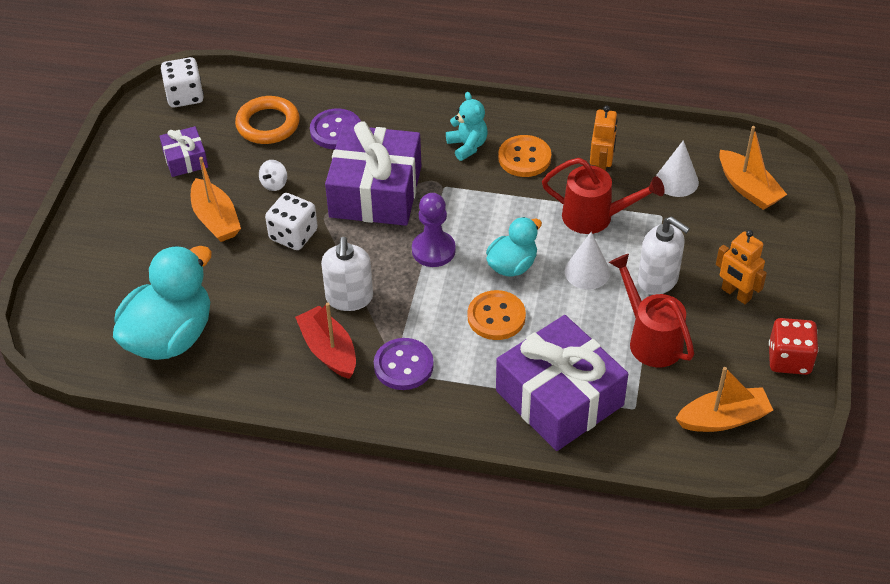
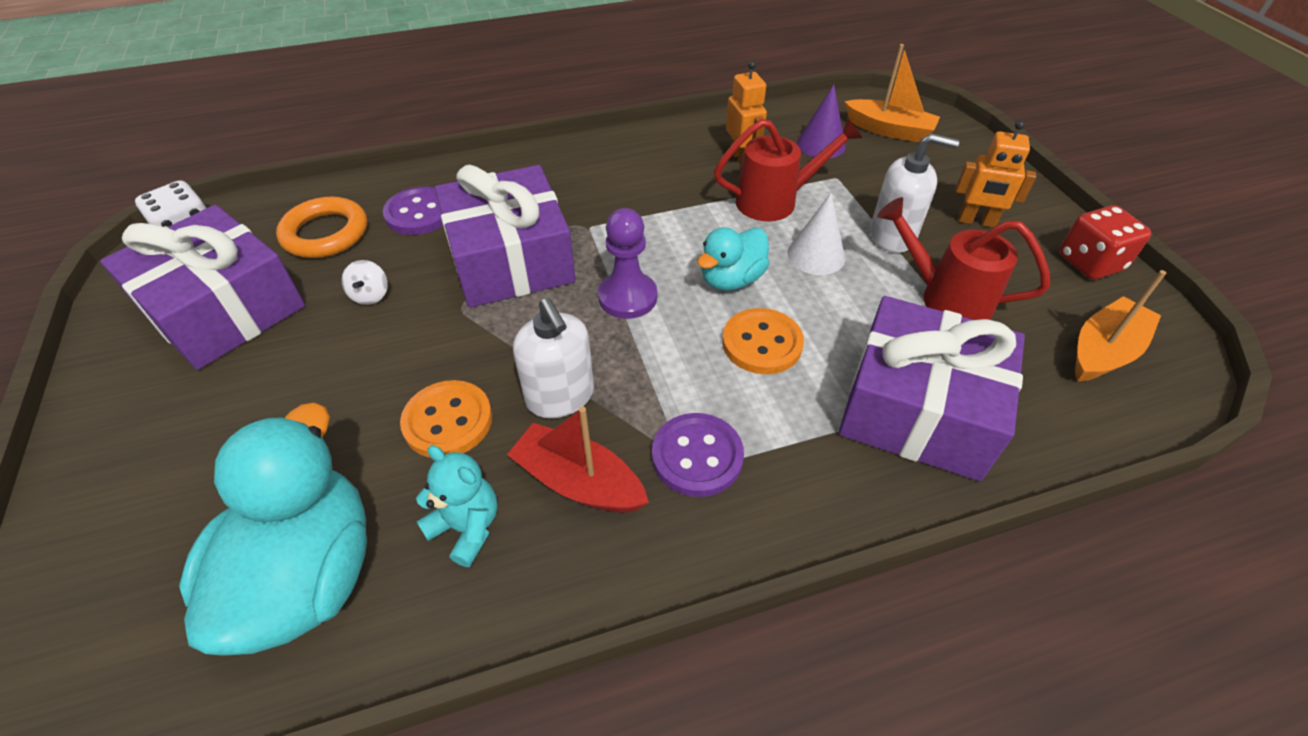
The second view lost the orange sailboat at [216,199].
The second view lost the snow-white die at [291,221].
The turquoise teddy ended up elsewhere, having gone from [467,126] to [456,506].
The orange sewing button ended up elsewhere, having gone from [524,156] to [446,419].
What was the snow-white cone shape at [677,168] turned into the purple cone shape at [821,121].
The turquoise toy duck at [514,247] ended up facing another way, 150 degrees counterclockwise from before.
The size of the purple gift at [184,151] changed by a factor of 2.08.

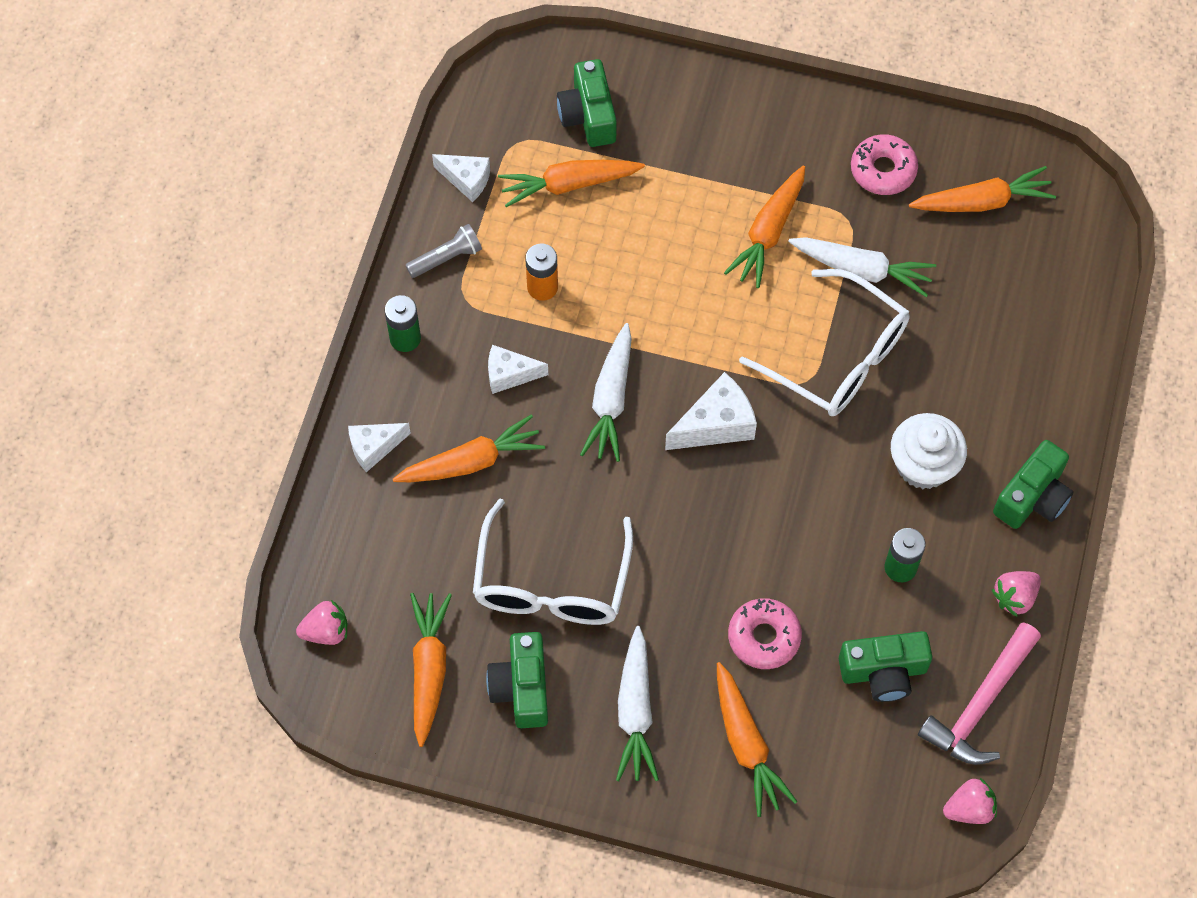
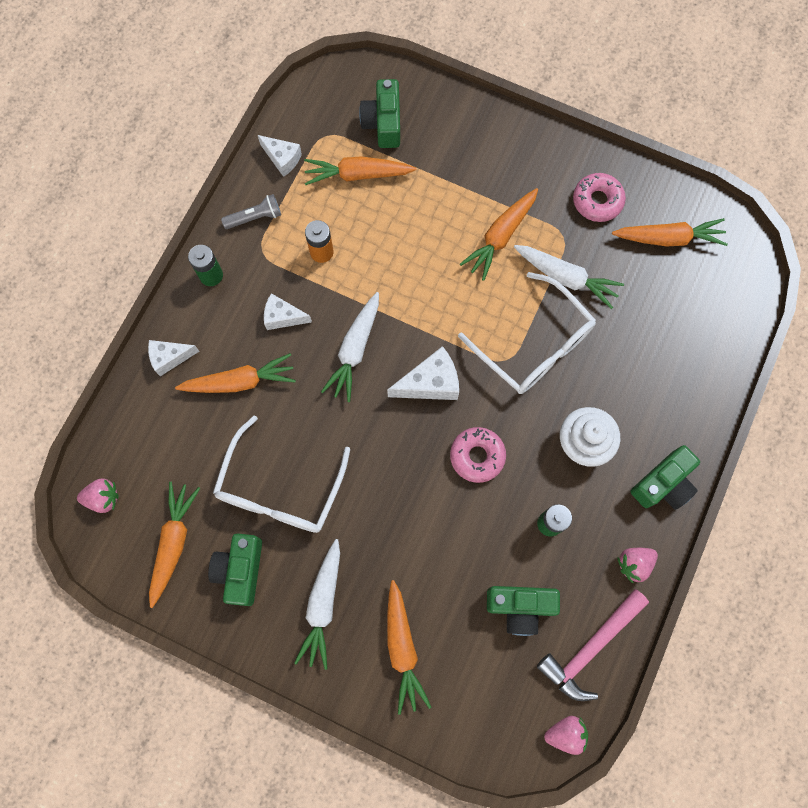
The rose-pink doughnut ended up elsewhere, having gone from [765,633] to [478,455].

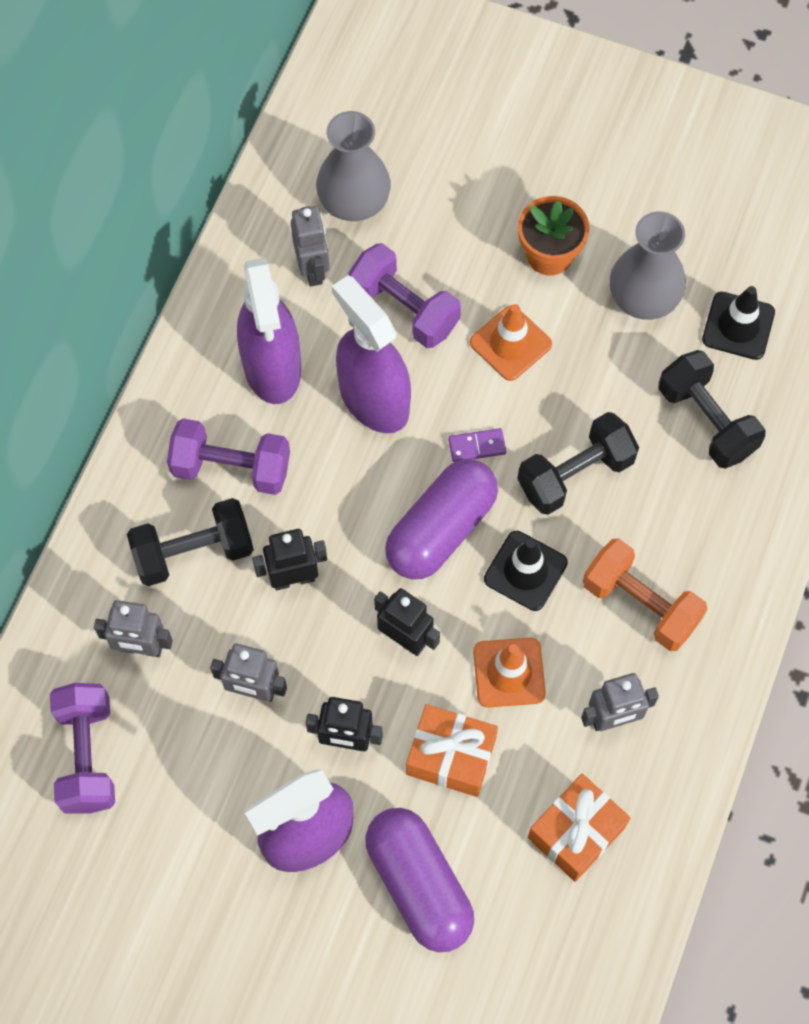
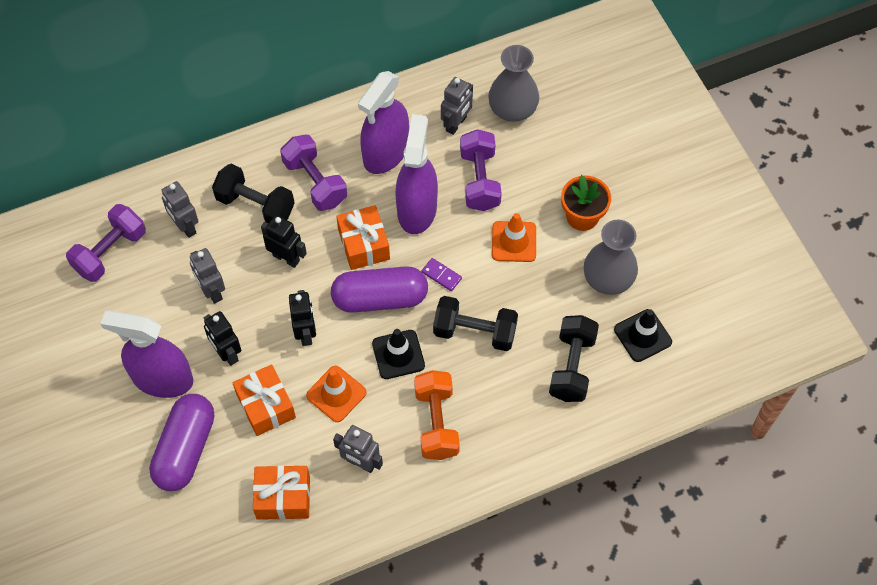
The second view gained the orange gift at [363,237].

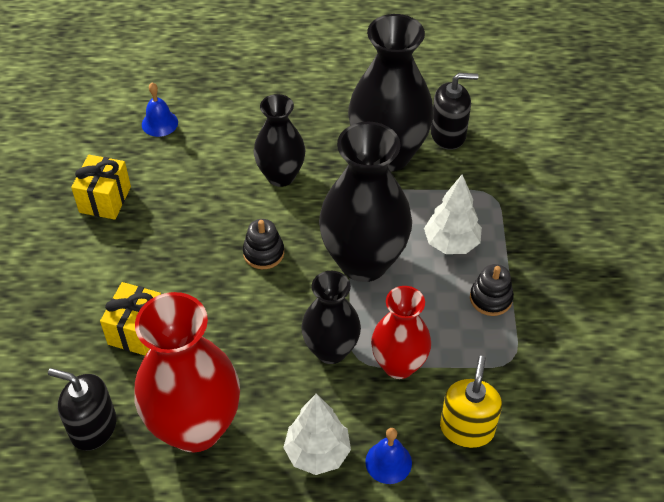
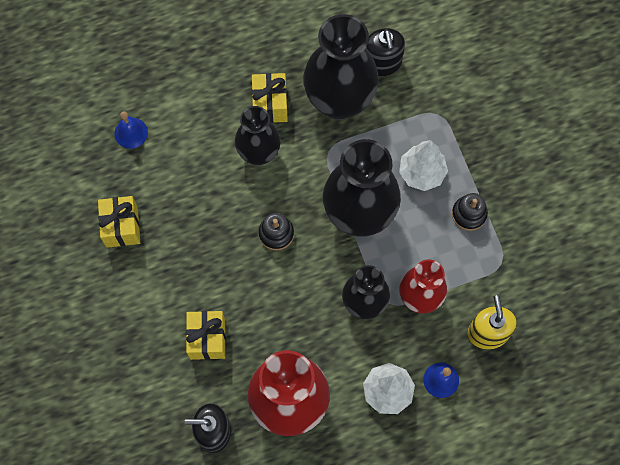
The second view gained the golden gift at [270,98].
The black soap dispenser at [454,111] ended up facing another way, 105 degrees clockwise from before.

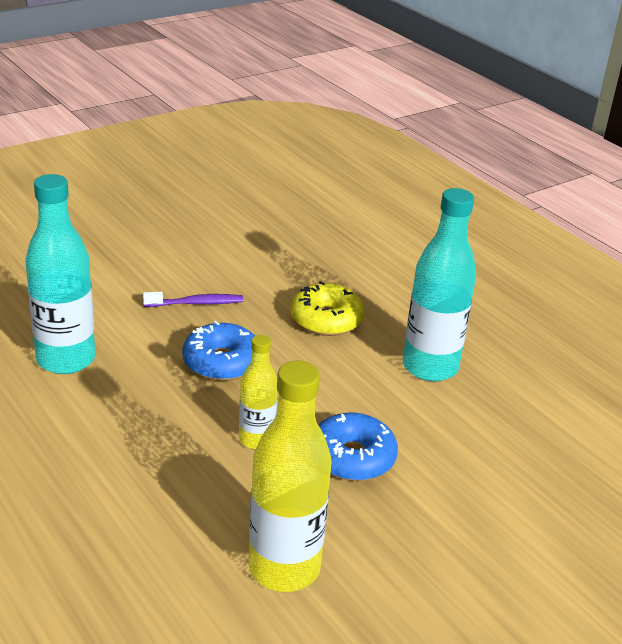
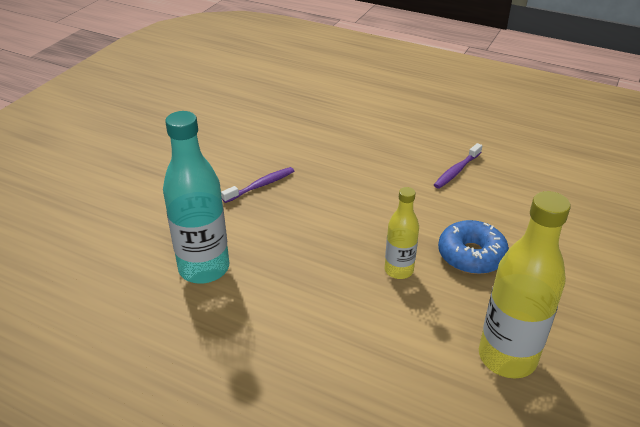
The second view lost the blue doughnut at [218,351].
The second view lost the golden doughnut at [327,308].
Where the turquoise flask stood at [439,285], the purple dental brush came to stand at [458,166].

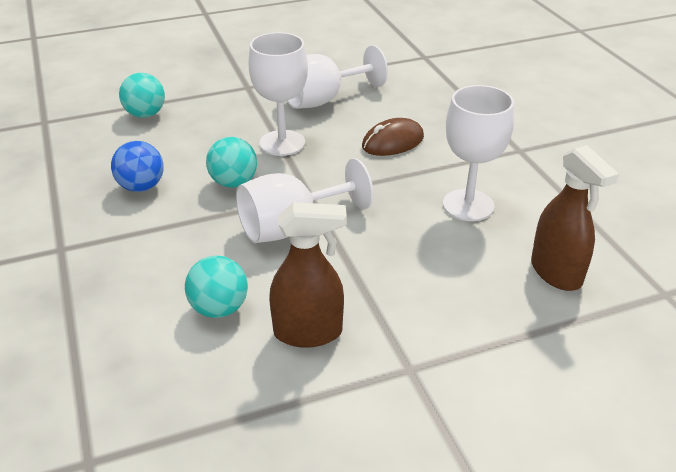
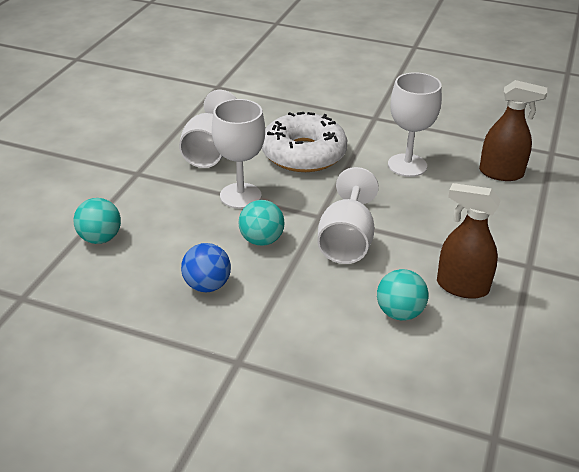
Where the dark brown mouse stood at [393,137], the snow-white doughnut came to stand at [304,142].
The dark brown sprayer at [308,275] ended up facing another way, 105 degrees counterclockwise from before.

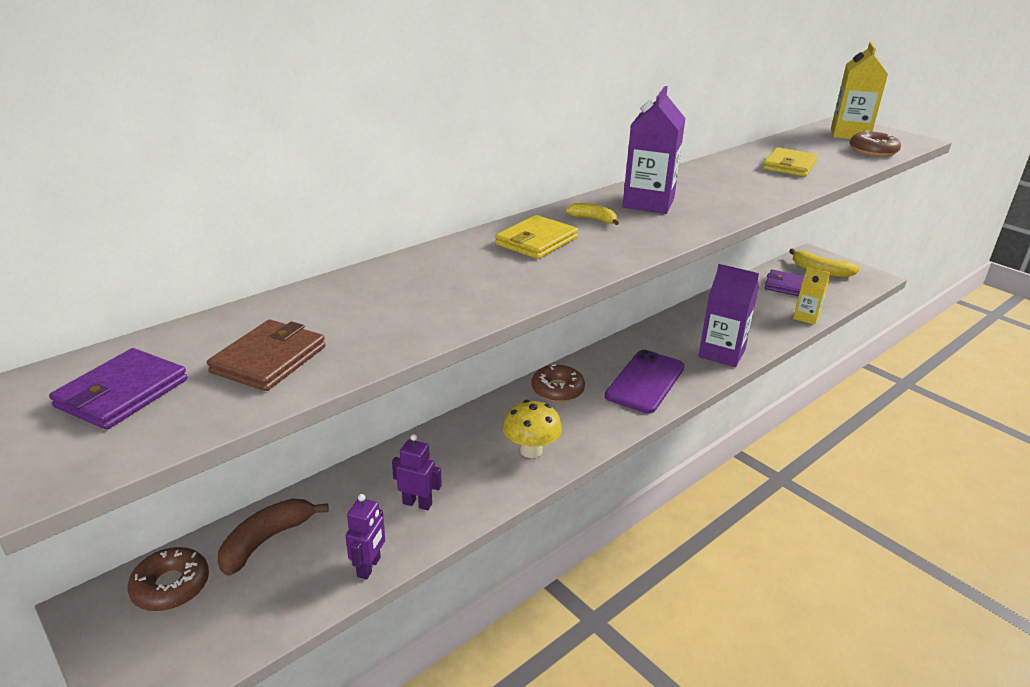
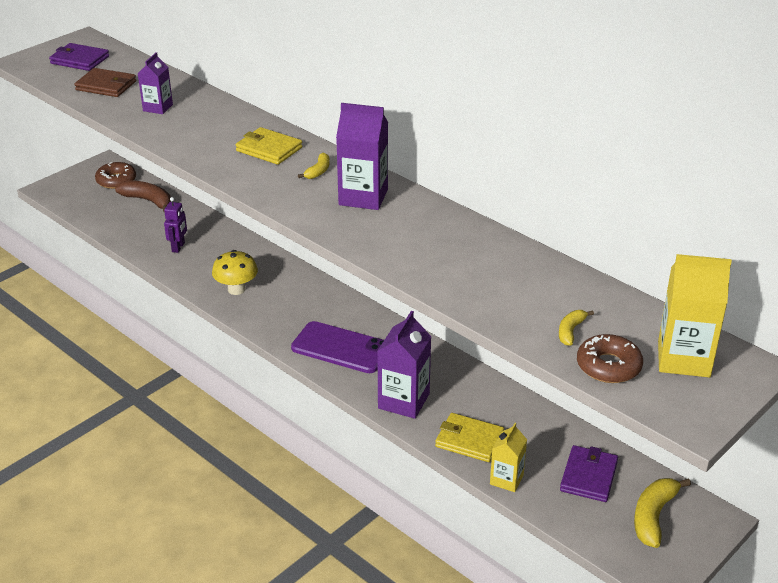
The second view lost the purple robot at [365,536].
The second view lost the dark brown doughnut at [558,383].
The second view gained the purple carton at [155,83].
The second view gained the golden toy banana at [576,328].
The golden wallet ended up elsewhere, having gone from [790,162] to [469,437].

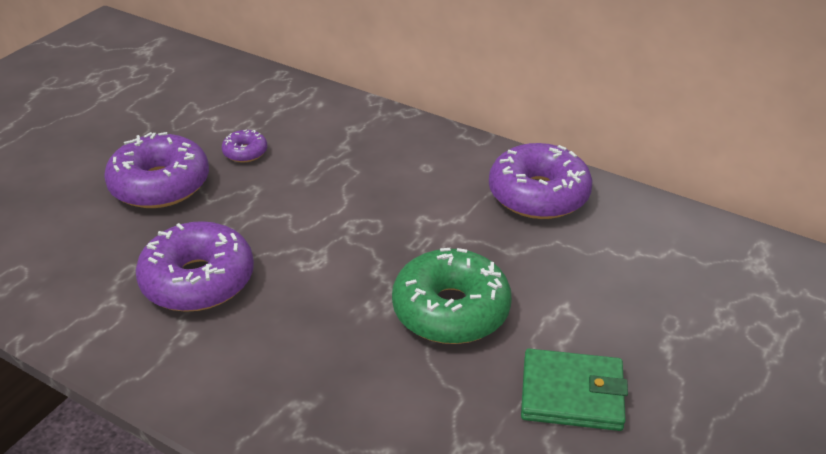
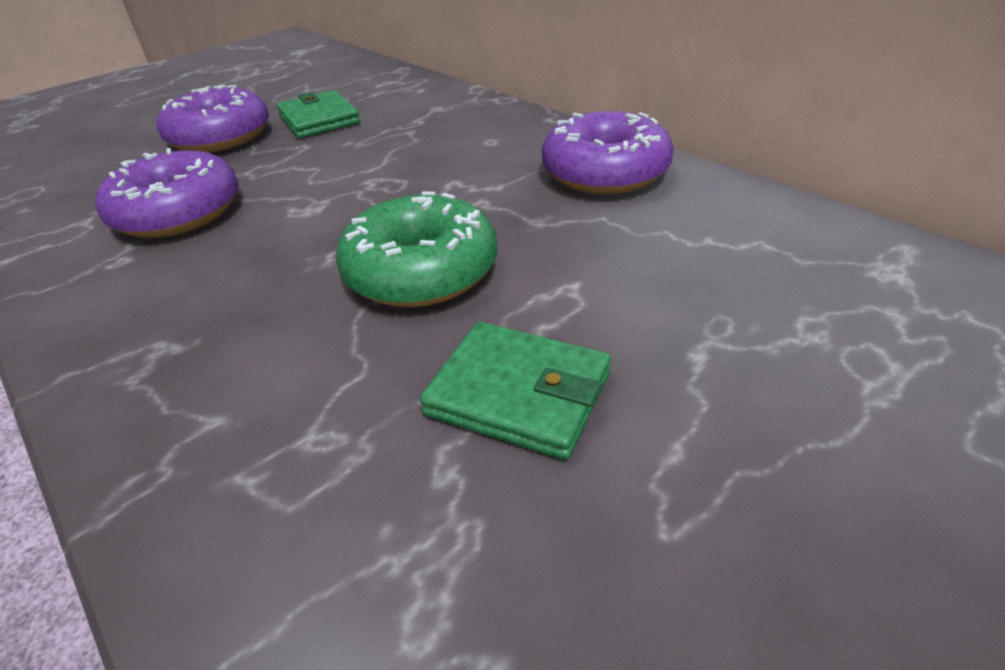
Where the purple doughnut stood at [244,146], the green wallet came to stand at [318,114].

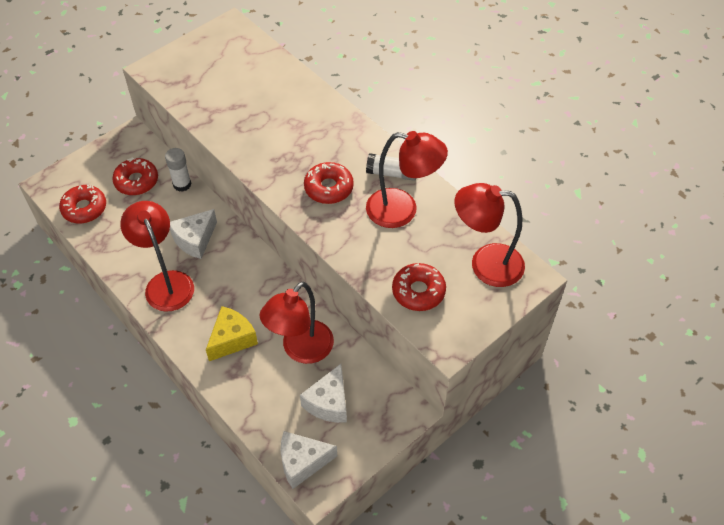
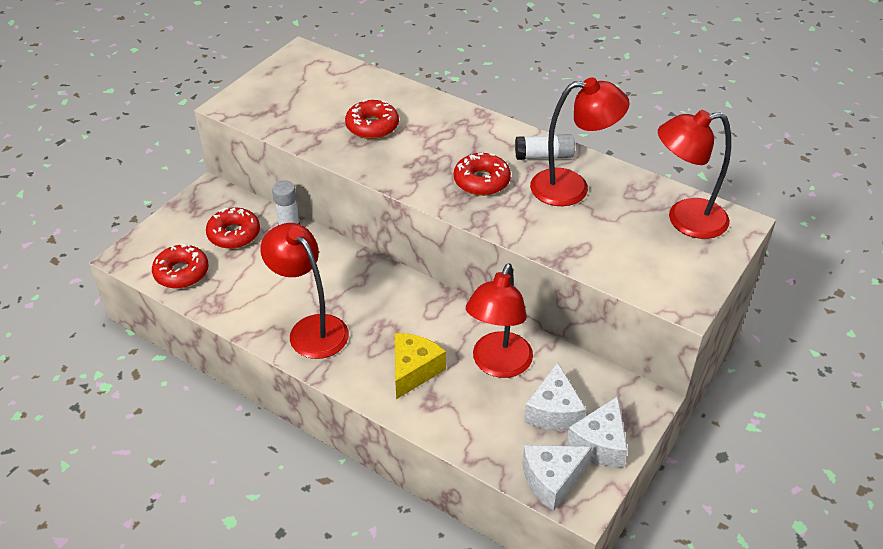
The snow-white cheese ended up elsewhere, having gone from [193,234] to [597,432].
The crimson doughnut ended up elsewhere, having gone from [419,287] to [372,119].

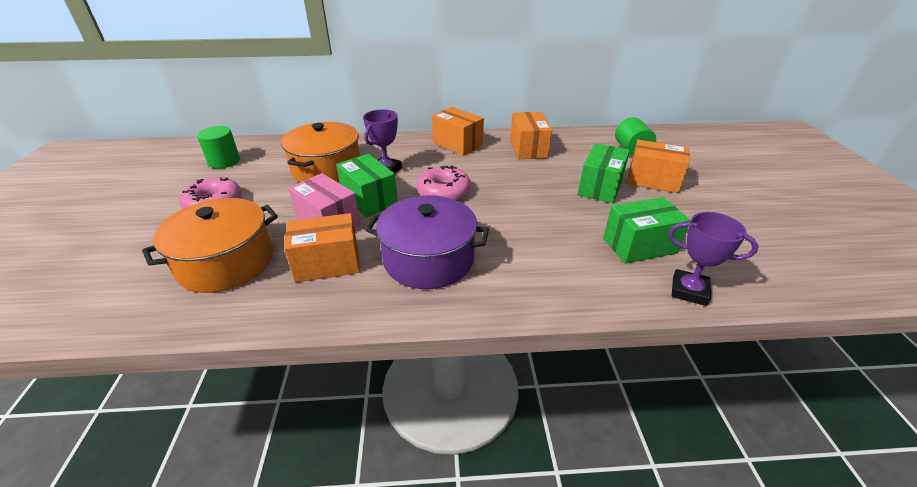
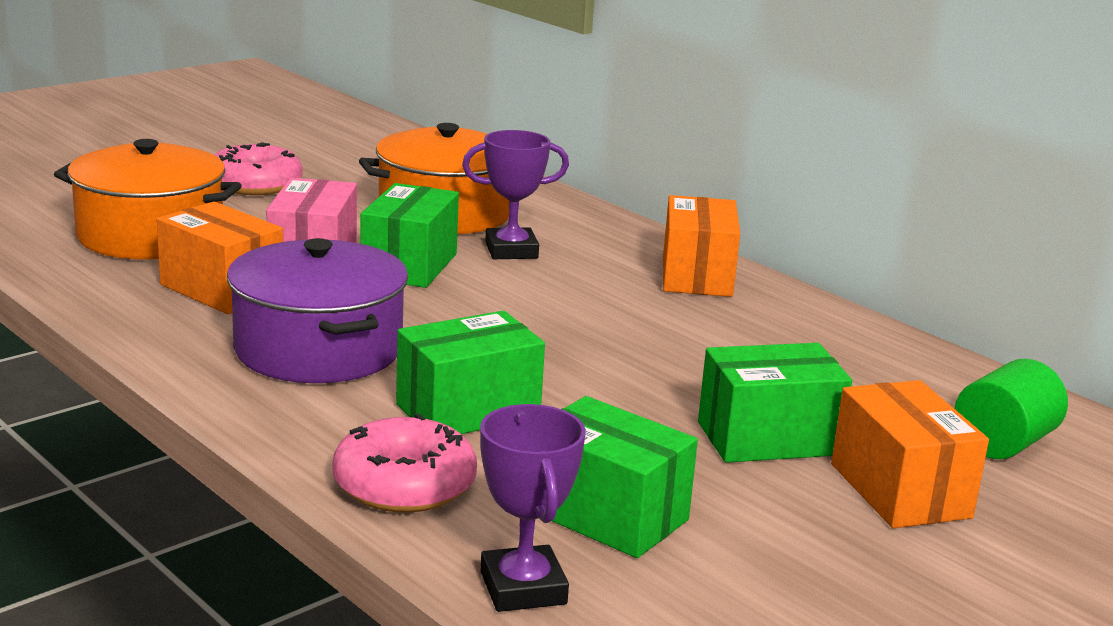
The second view lost the green cylinder shape at [218,147].
The second view lost the orange package at [531,135].
The second view gained the green package at [470,372].
The rose-pink doughnut ended up elsewhere, having gone from [443,183] to [404,463].

